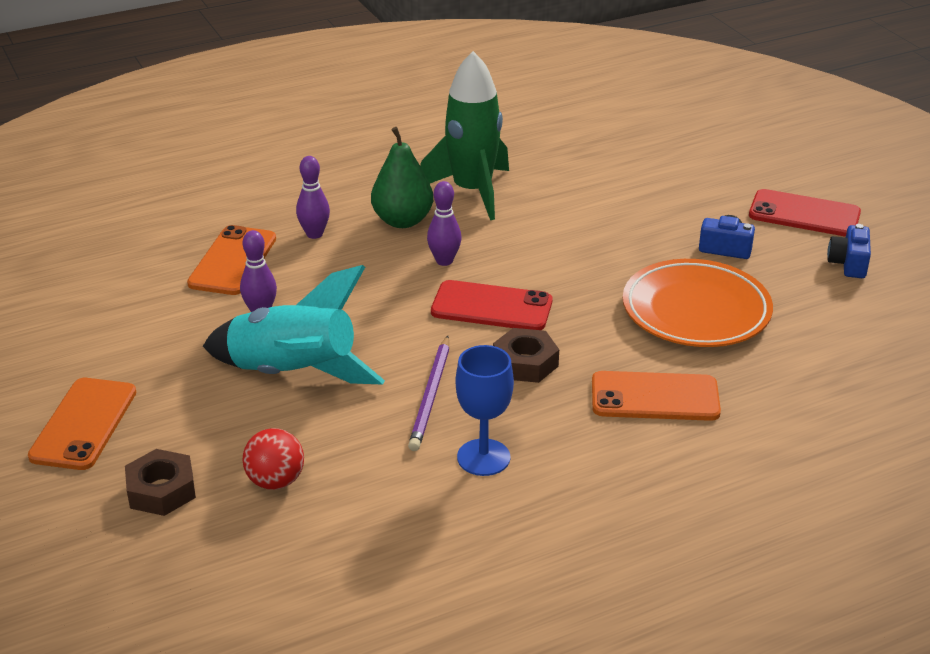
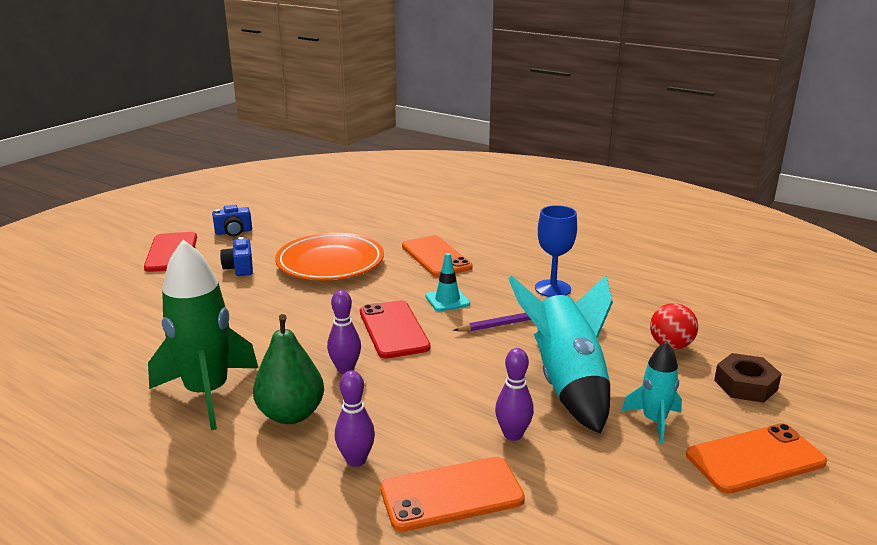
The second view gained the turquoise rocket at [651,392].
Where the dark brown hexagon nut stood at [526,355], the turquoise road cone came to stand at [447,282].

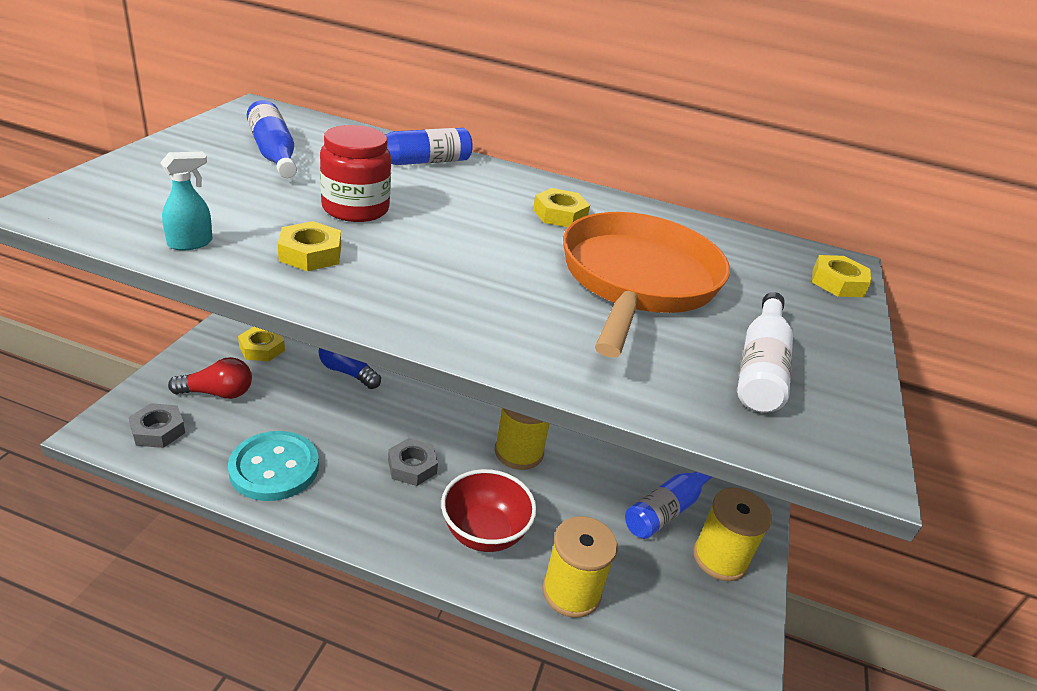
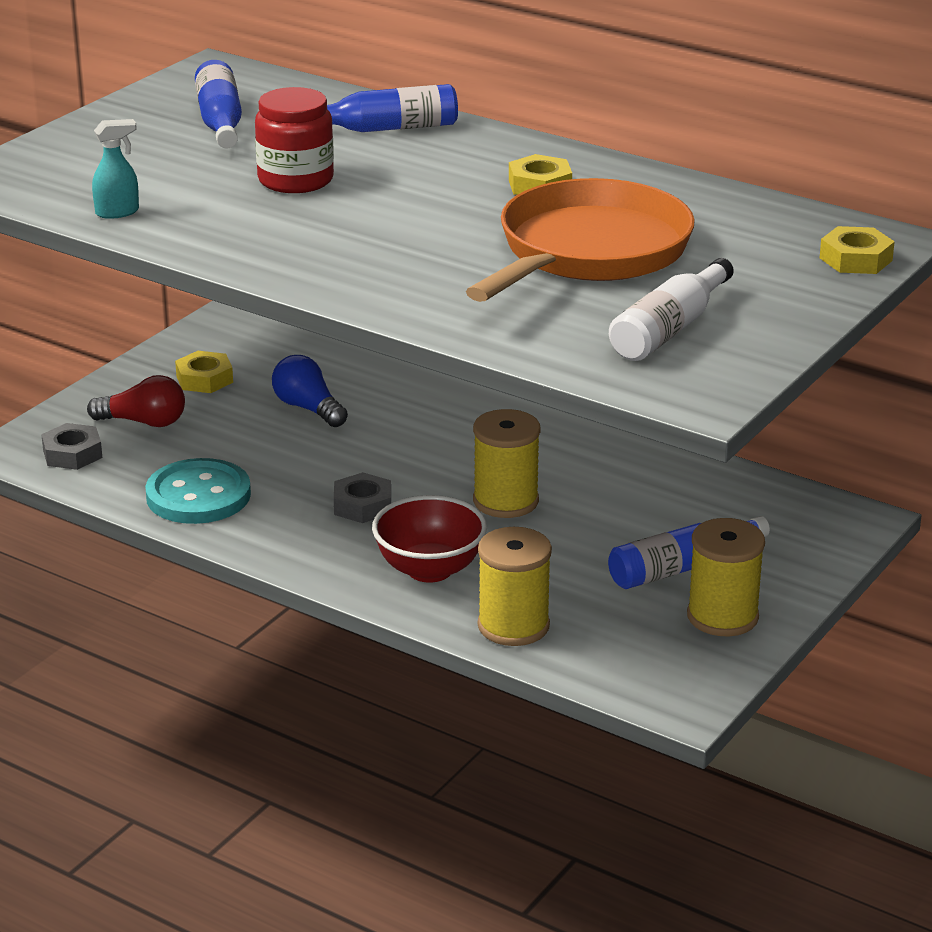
The second view lost the golden hexagon nut at [309,246].

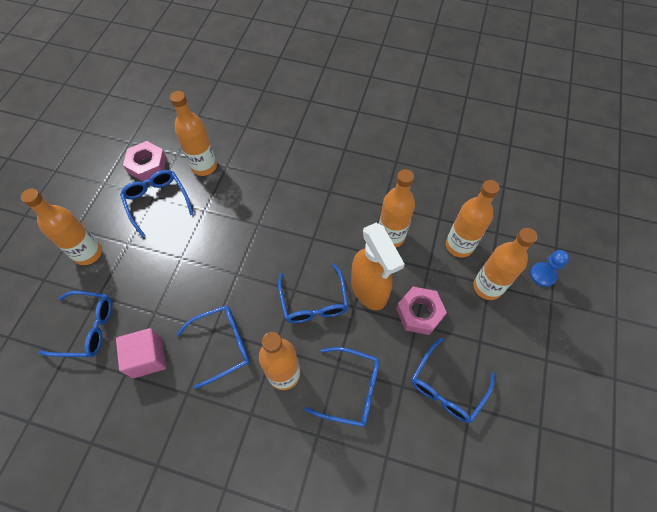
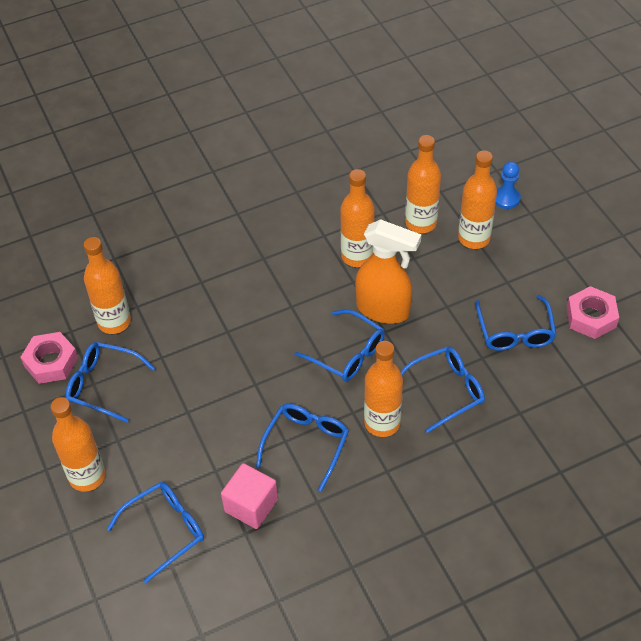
The rose-pink hexagon nut ended up elsewhere, having gone from [421,311] to [592,312].

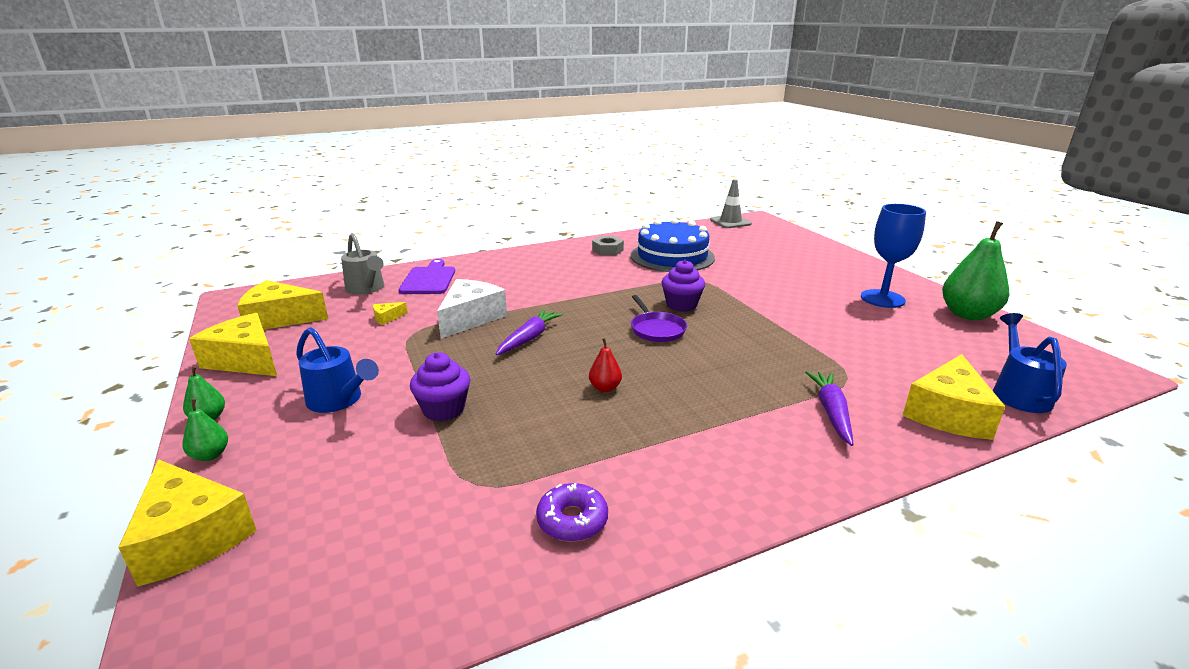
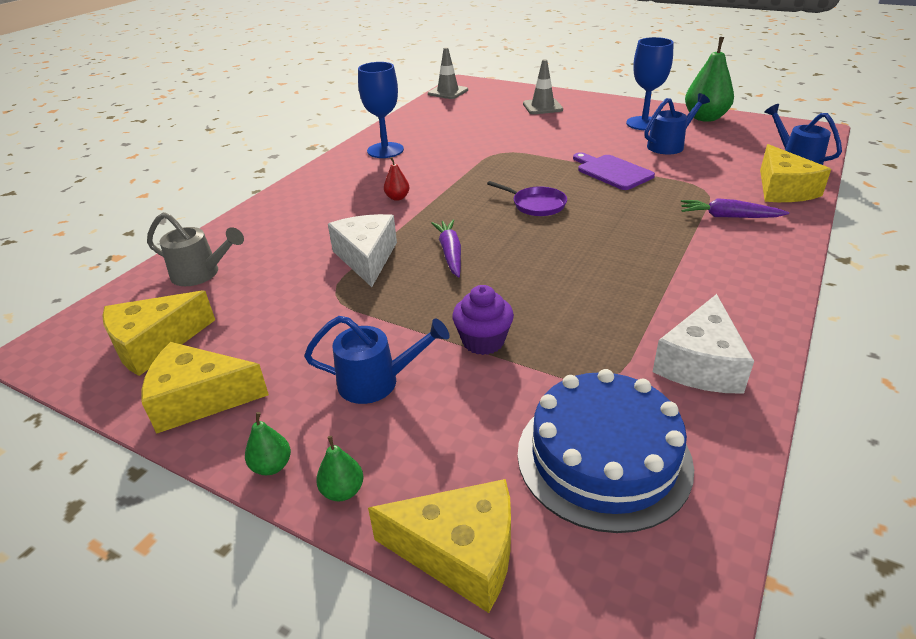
The second view lost the golden cheese at [390,313].
The second view lost the purple muffin at [683,286].
The second view gained the ash-grey road cone at [543,86].
The second view gained the blue watering can at [677,124].
The purple chopping board ended up elsewhere, having gone from [427,276] to [614,171].
The crimson pear ended up elsewhere, having gone from [605,365] to [396,179].
The blue gateau ended up elsewhere, having gone from [673,245] to [606,451].
Where the purple doughnut stood at [572,512], the snow-white cheese came to stand at [703,344].
Where the ash-grey hexagon nut stood at [608,245], the blue goblet came to stand at [381,110].
The purple carrot at [829,408] ended up facing another way, 45 degrees counterclockwise from before.

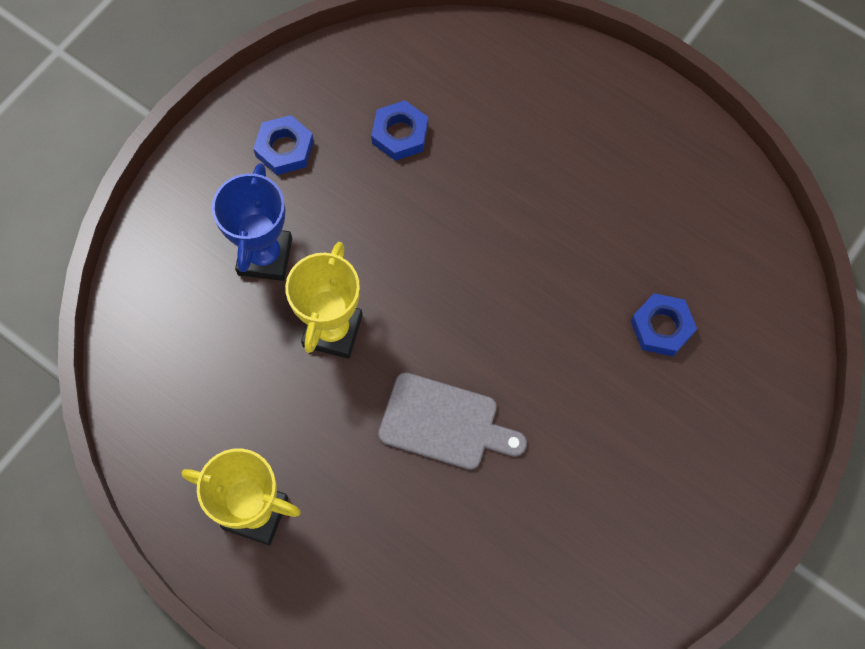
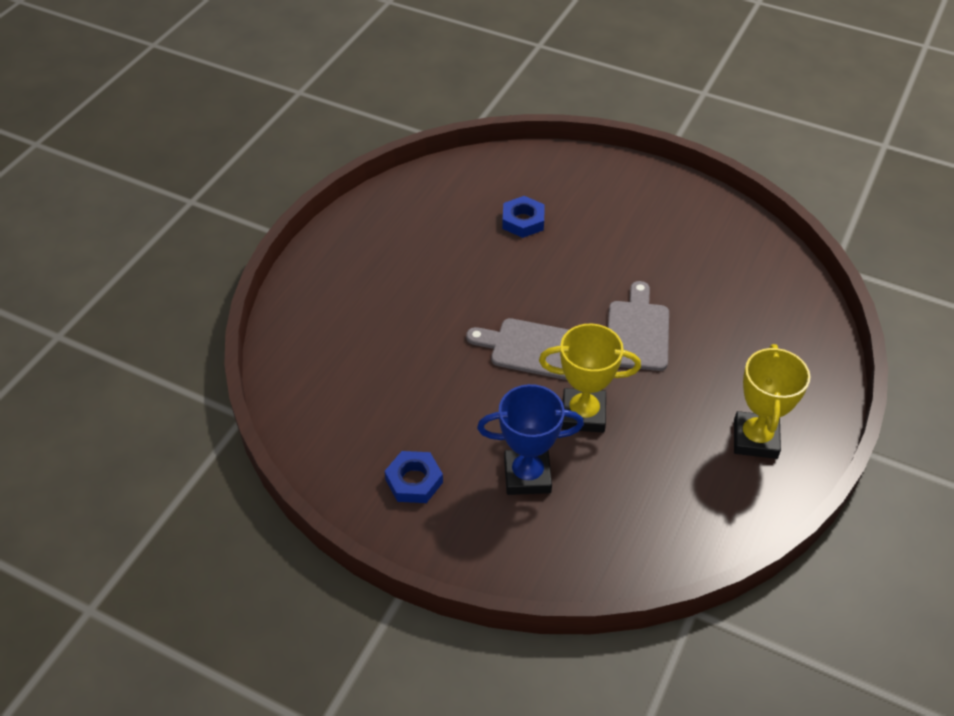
The second view lost the blue hexagon nut at [399,130].
The second view gained the ash-grey chopping board at [517,349].

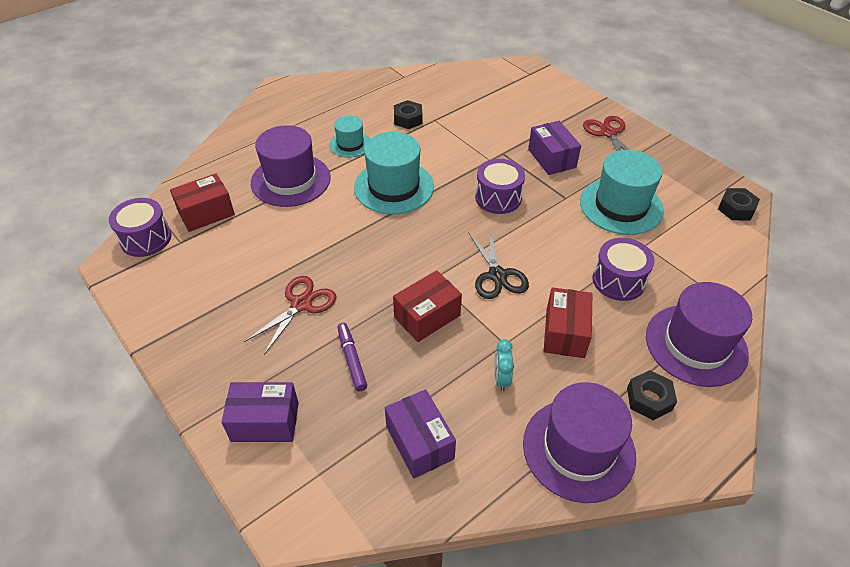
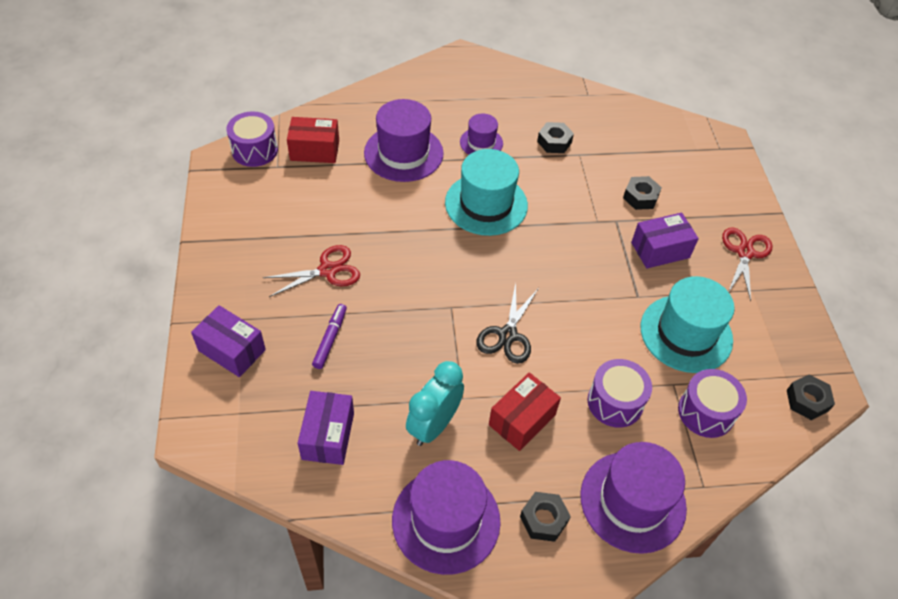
The second view lost the crimson package at [427,306].
The second view gained the black hexagon nut at [642,193].
The purple drum ended up elsewhere, having gone from [500,186] to [712,403].
What was the turquoise tall hat at [350,137] turned into the purple tall hat at [481,134].
The purple package at [554,148] ended up facing another way, 60 degrees clockwise from before.
The size of the turquoise clock at [504,365] changed by a factor of 1.85.

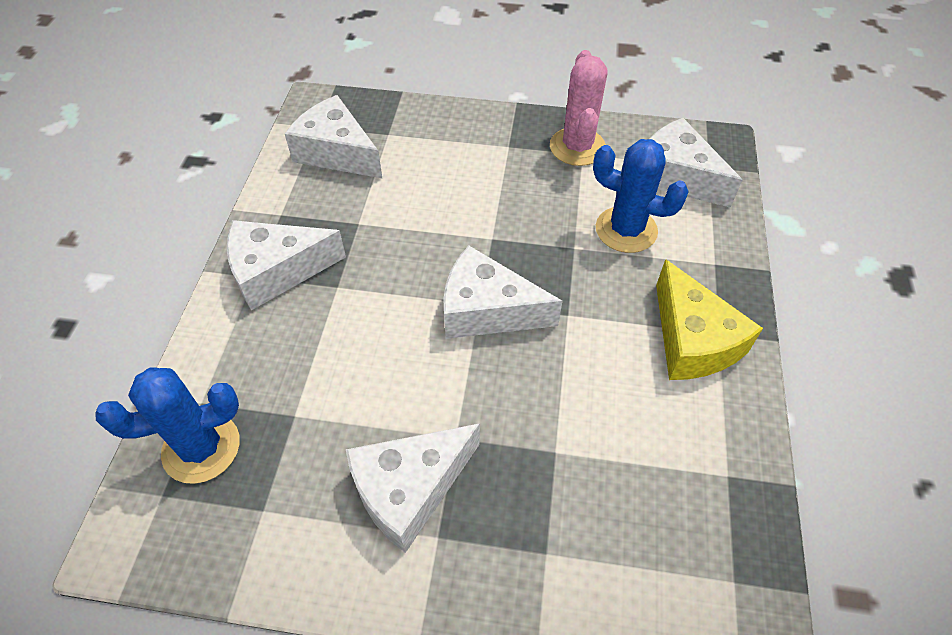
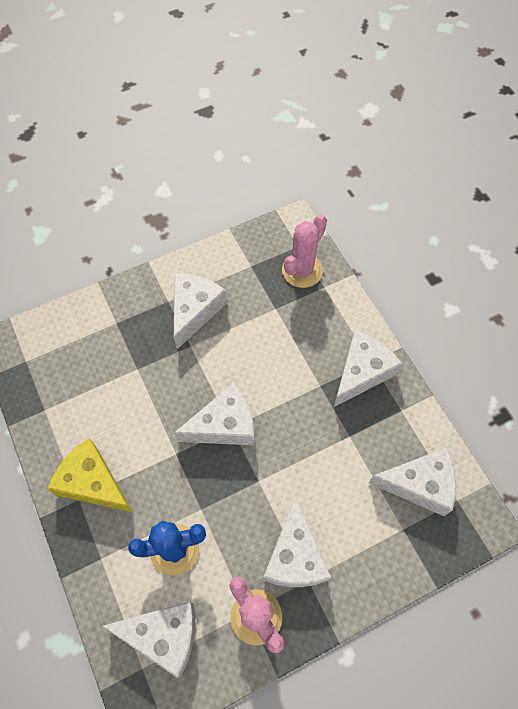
The second view gained the snow-white cheese at [297,541].
What was the blue saguaro cactus at [167,425] turned into the rose-pink saguaro cactus at [304,251].

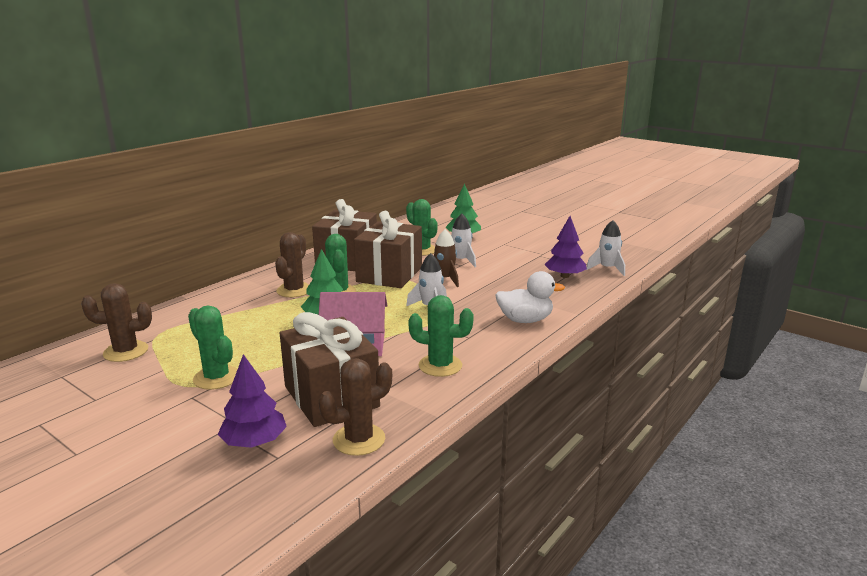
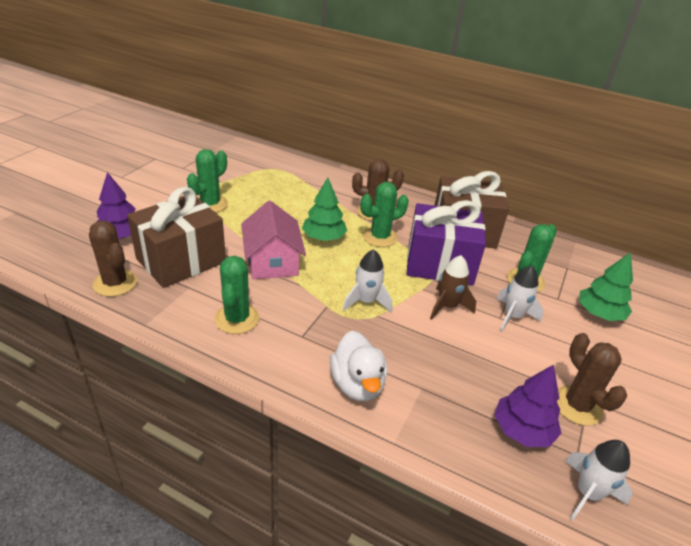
The dark brown saguaro cactus ended up elsewhere, having gone from [116,322] to [592,379].
What was the dark brown gift at [388,249] turned into the purple gift at [446,242].

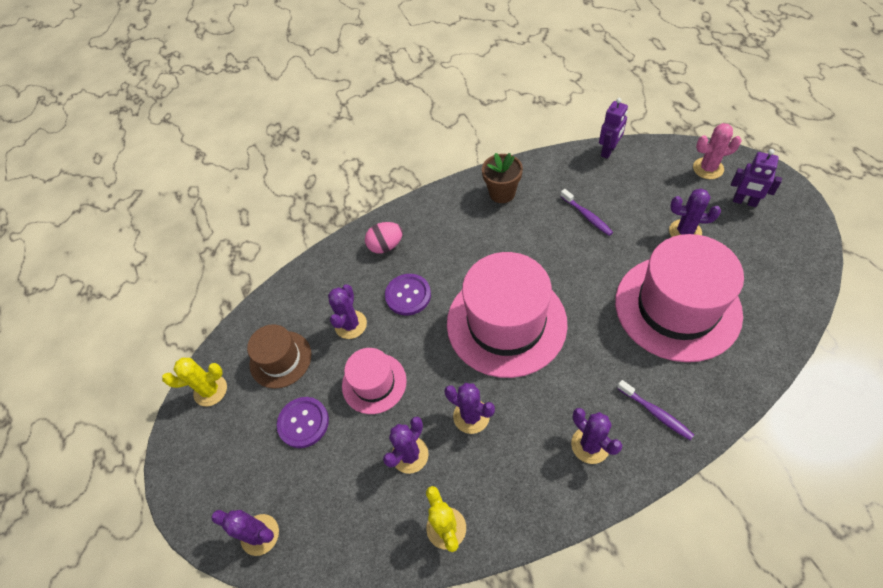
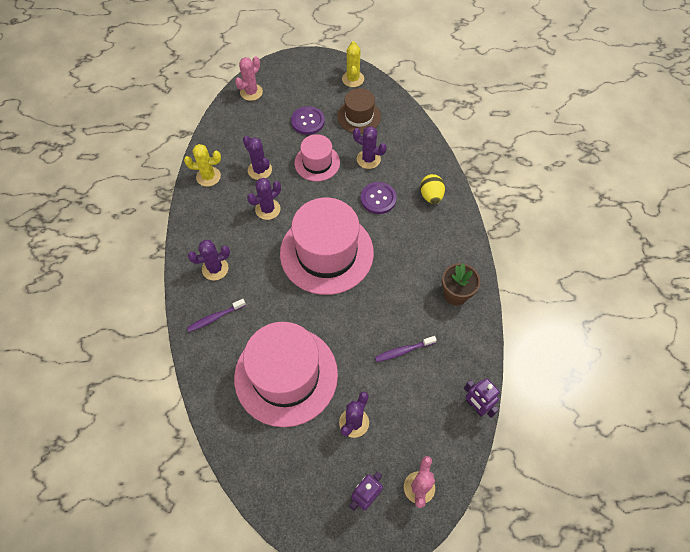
What was the purple saguaro cactus at [245,533] turned into the rose-pink saguaro cactus at [249,78].
What was the rose-pink egg shape at [384,238] turned into the golden egg shape at [432,189].

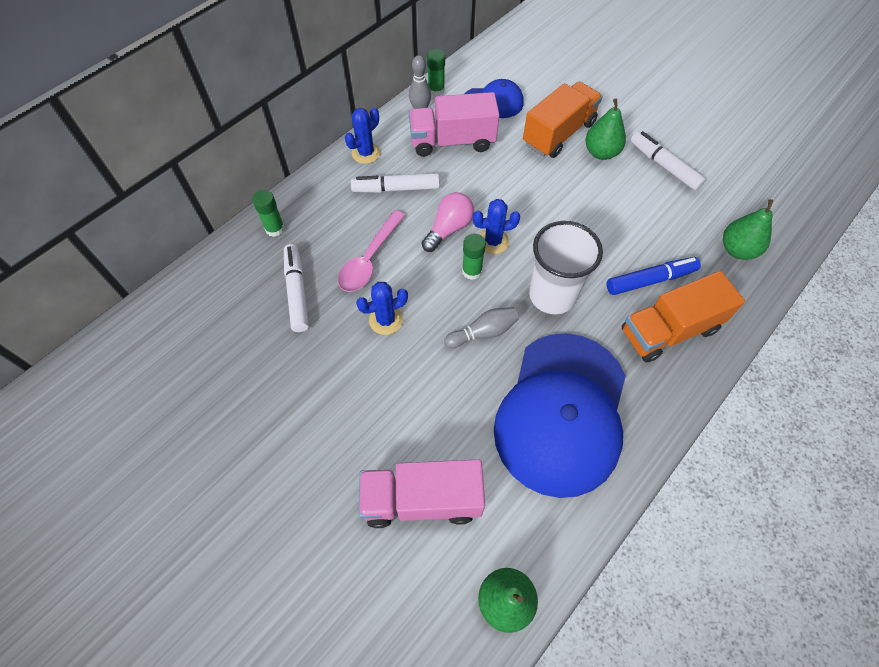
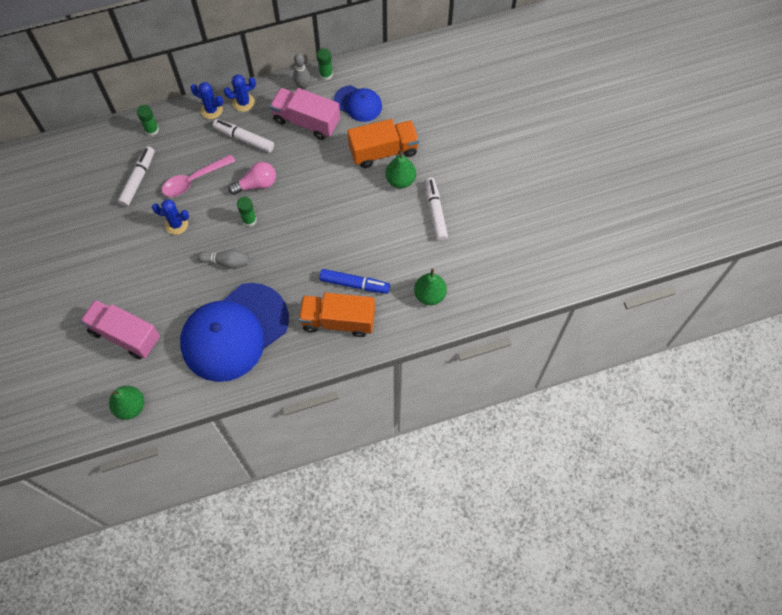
The second view lost the snow-white beaker at [566,267].
The blue saguaro cactus ended up elsewhere, having gone from [496,226] to [206,100].

